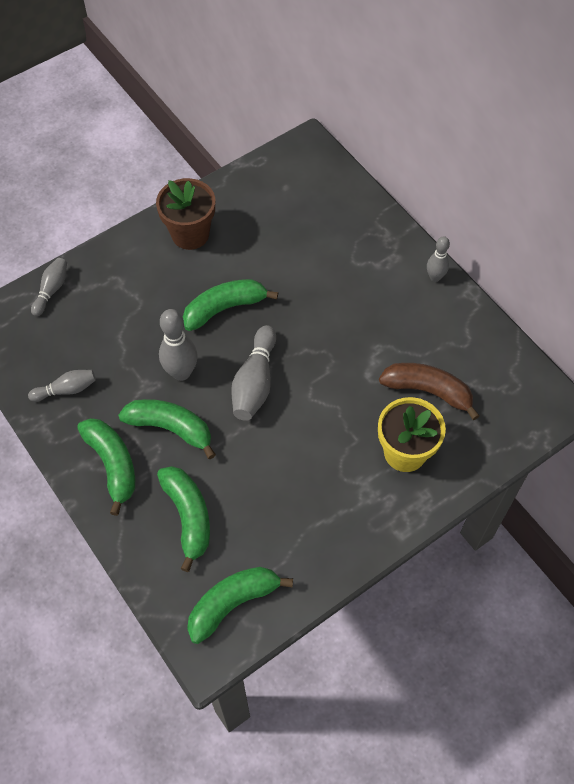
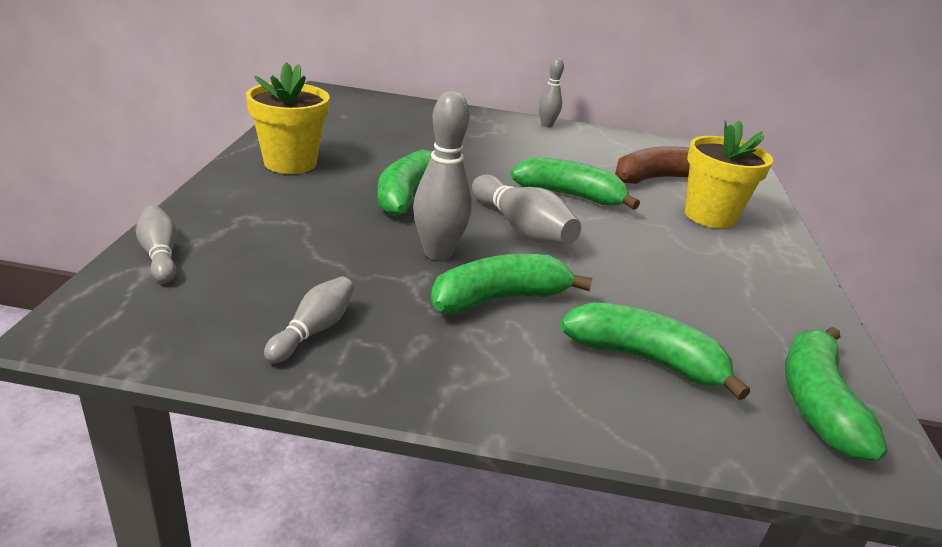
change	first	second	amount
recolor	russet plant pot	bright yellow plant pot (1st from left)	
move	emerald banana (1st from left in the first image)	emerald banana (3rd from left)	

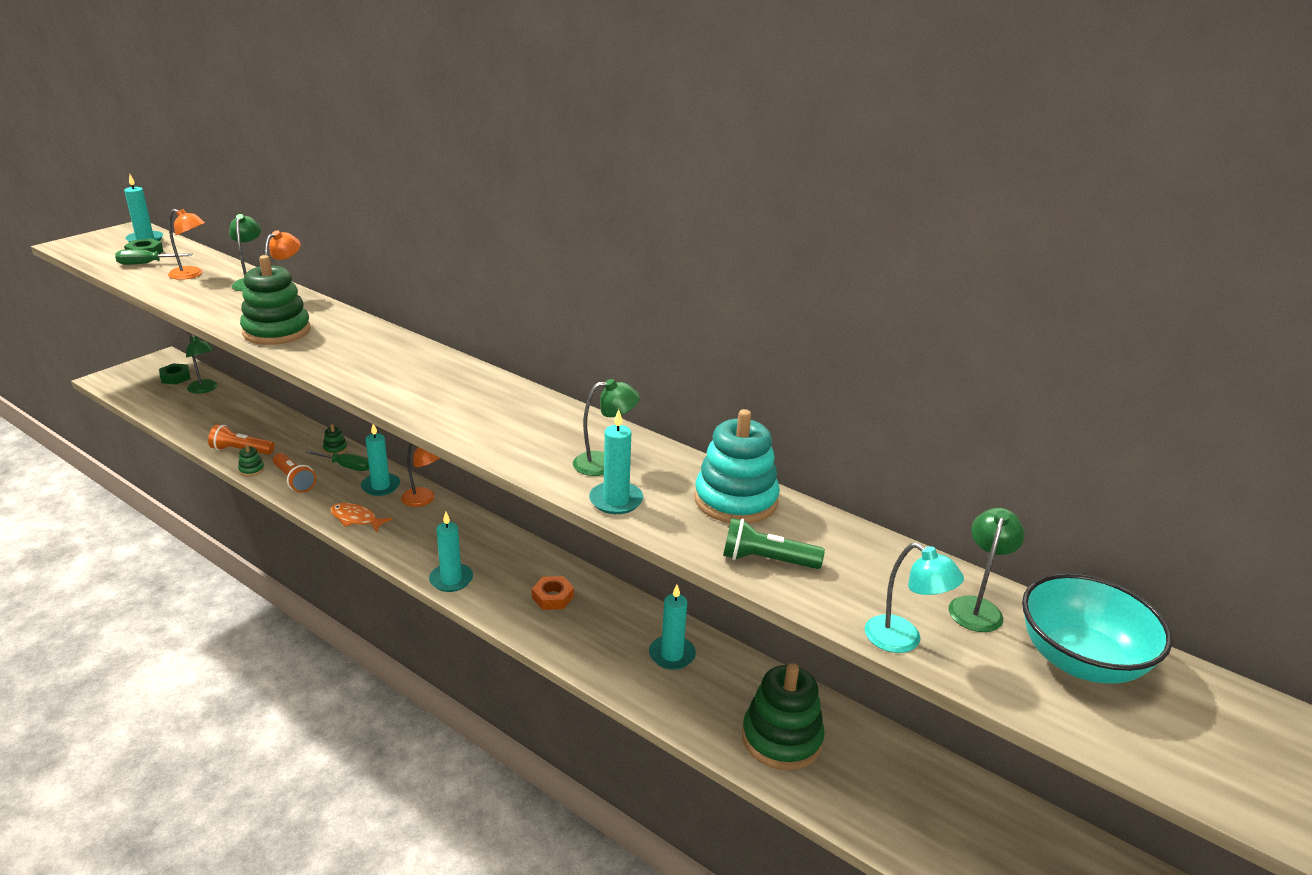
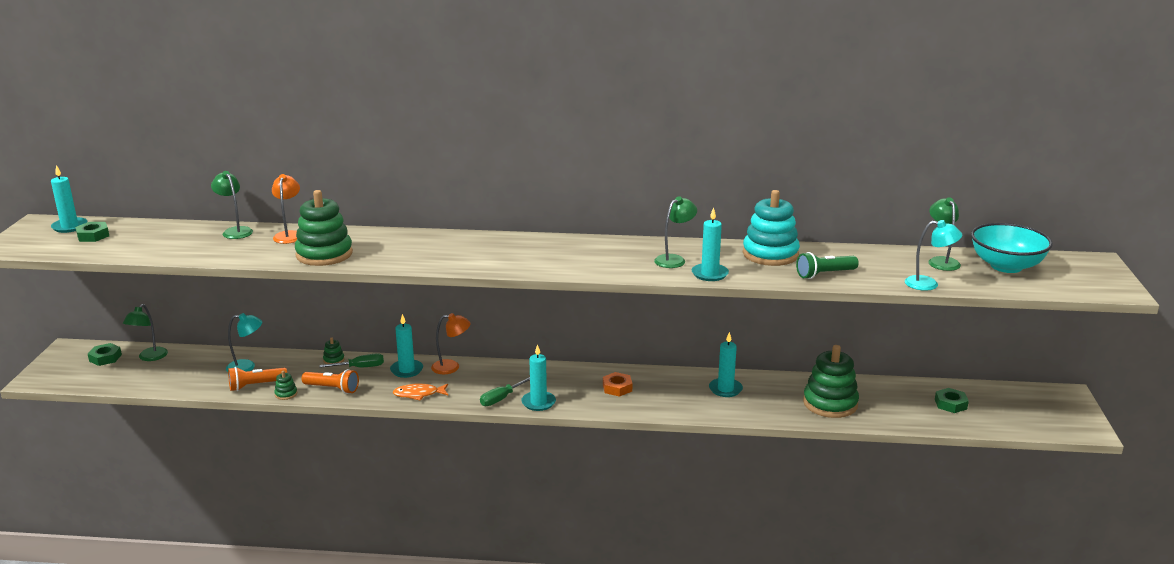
change	first	second	amount
rotate	emerald lamp (1st from left)		90 degrees clockwise
insert		teal lamp (1st from left)	
move	emerald hand screwdriver (1st from left in the first image)	emerald hand screwdriver (2nd from left)	
insert		emerald hex nut (3rd from left)	
delete	bright orange lamp (1st from left)		

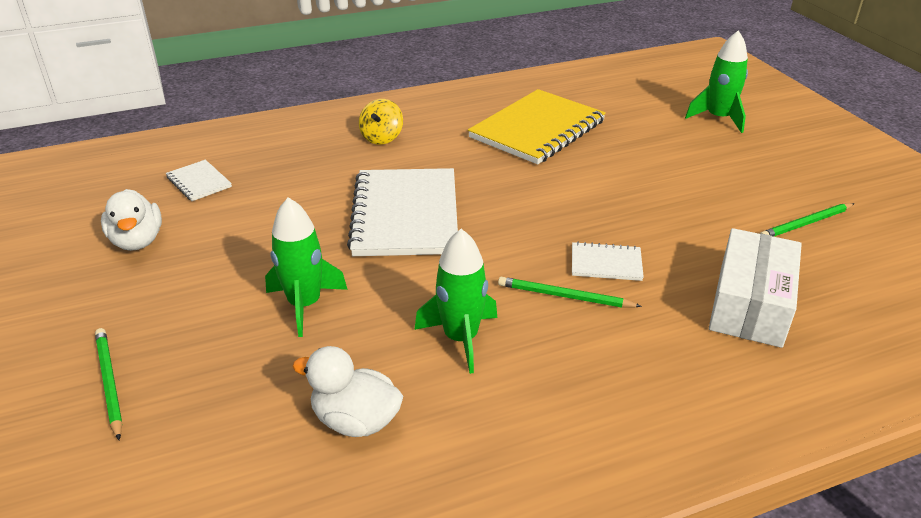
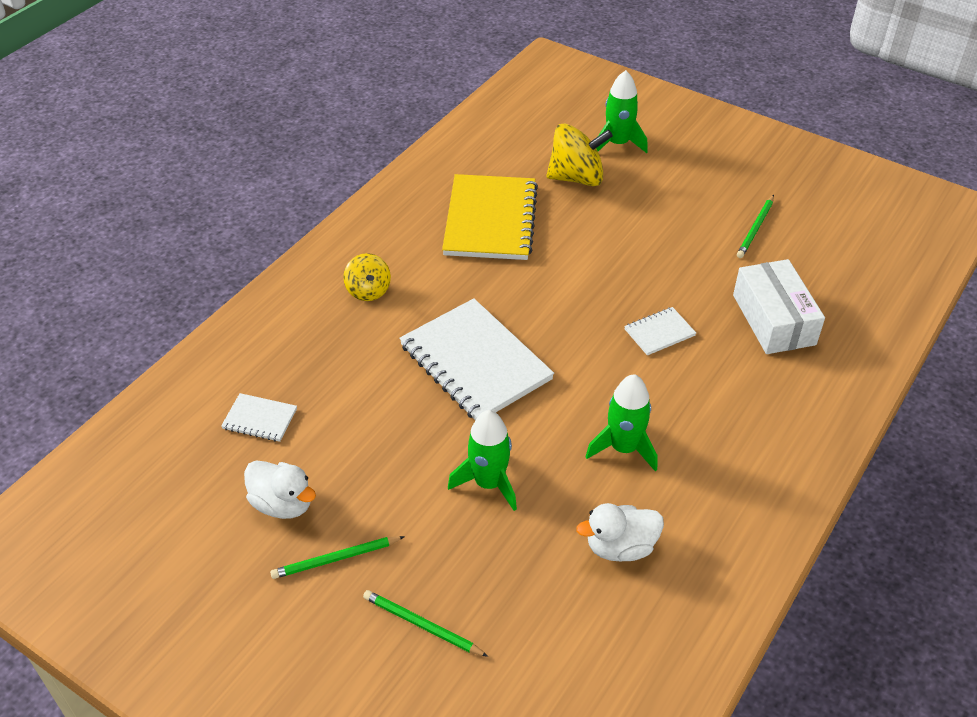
change	first	second	amount
move	emerald pencil (2nd from left in the first image)	emerald pencil (1st from left)	
insert		bright yellow toy top (2nd from left)	

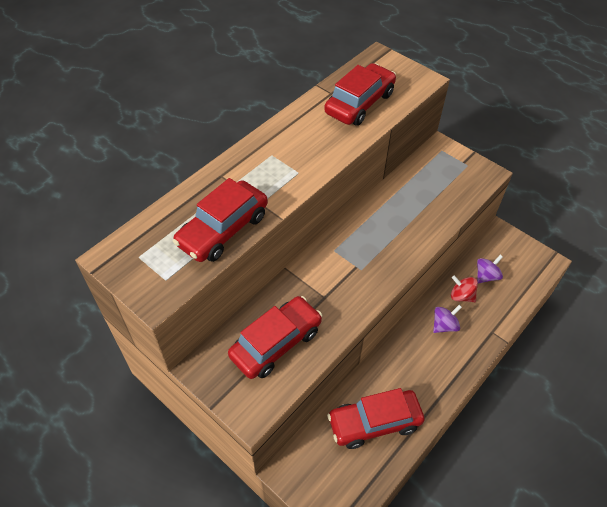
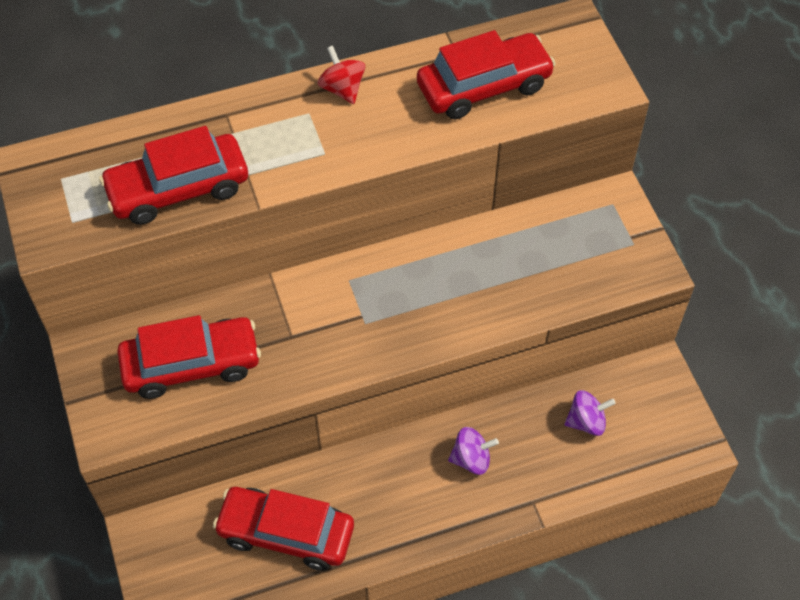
change	first	second	amount
move	scarlet toy top		

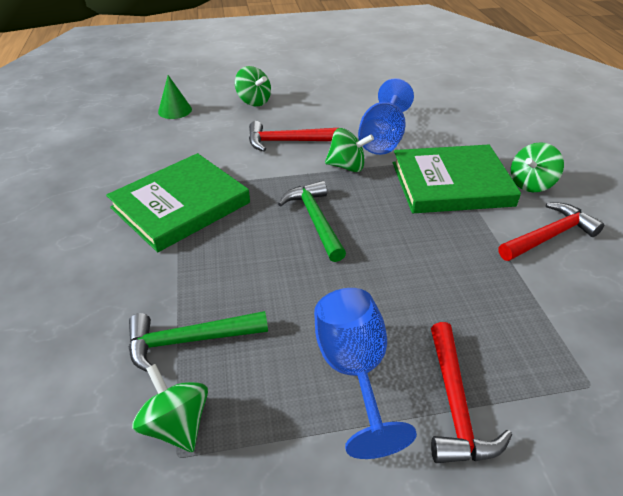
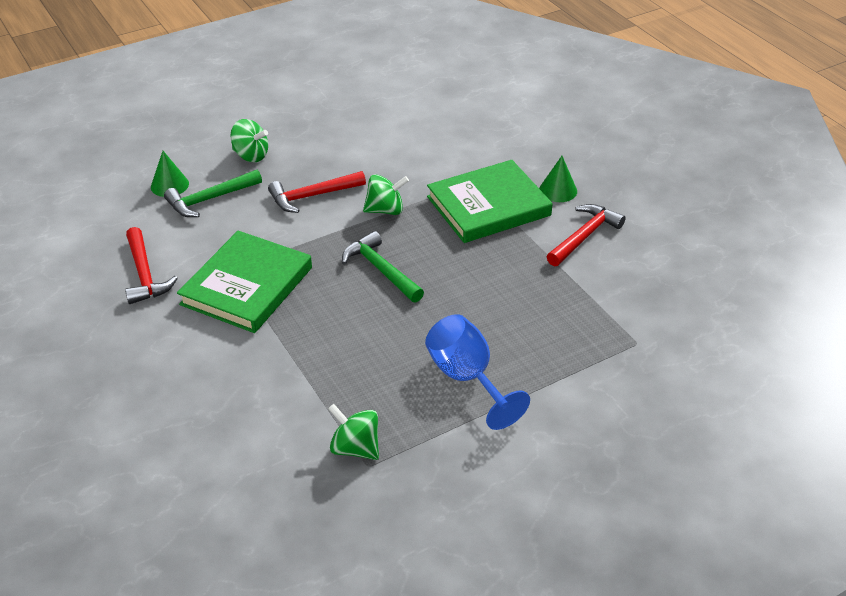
change	first	second	amount
move	scarlet hammer (2nd from left in the first image)	scarlet hammer (1st from left)	
move	emerald hammer (1st from left)		
replace	emerald toy top (4th from left)	emerald cone (2nd from left)	
delete	cobalt goblet (2nd from left)		

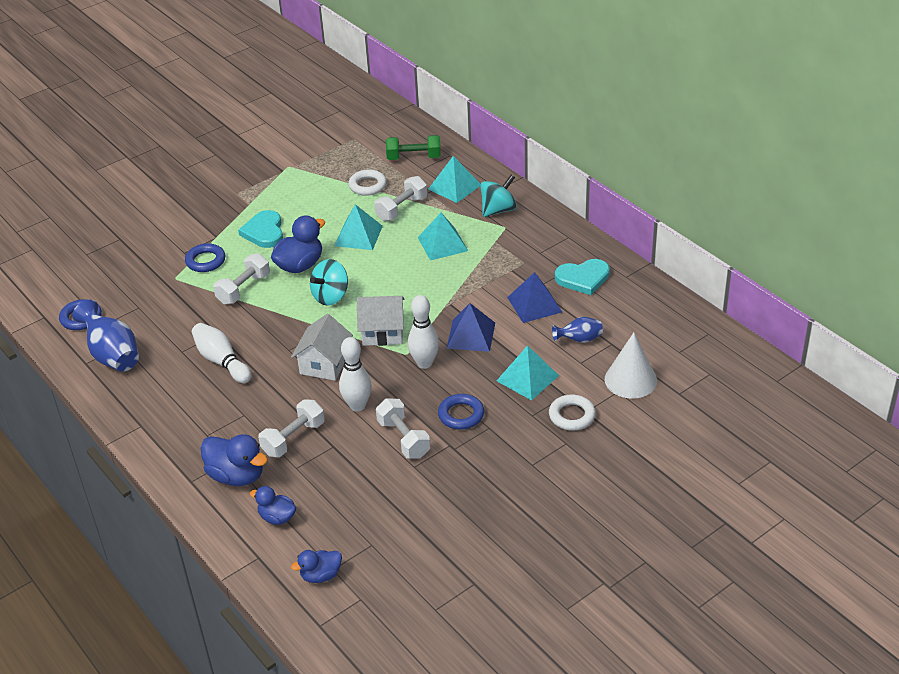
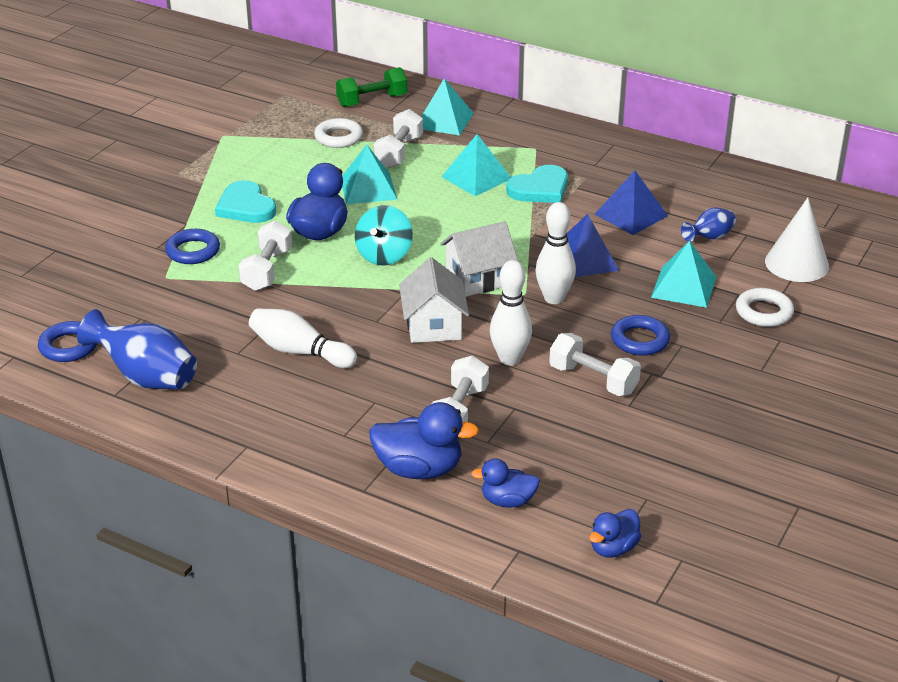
change	first	second	amount
move	teal heart shape (2nd from left)		
delete	teal toy top (2nd from left)		

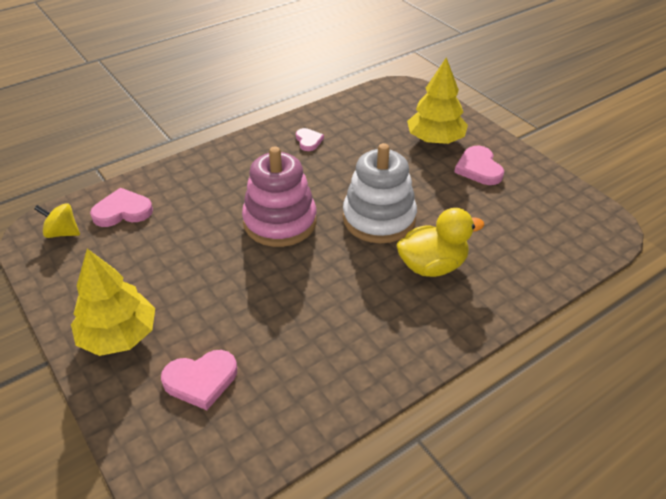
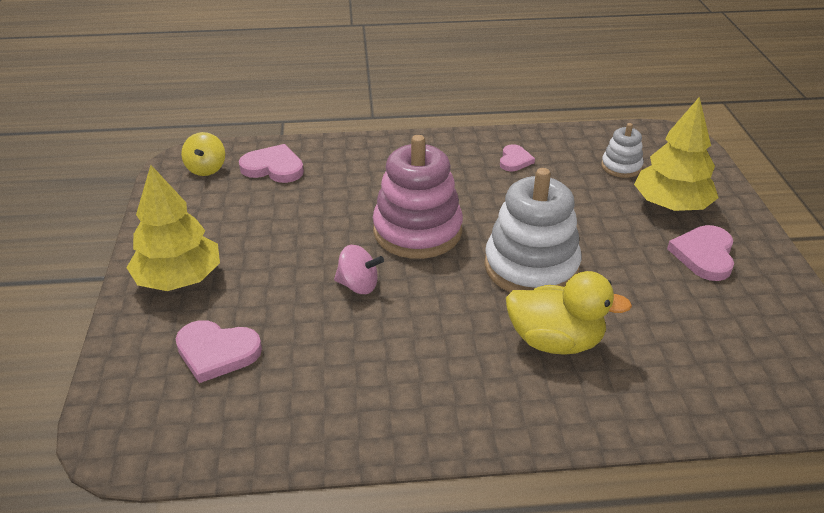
change	first	second	amount
rotate	bright yellow toy top		135 degrees counterclockwise
insert		rosy toy top	
insert		white ring stacker (2nd from left)	

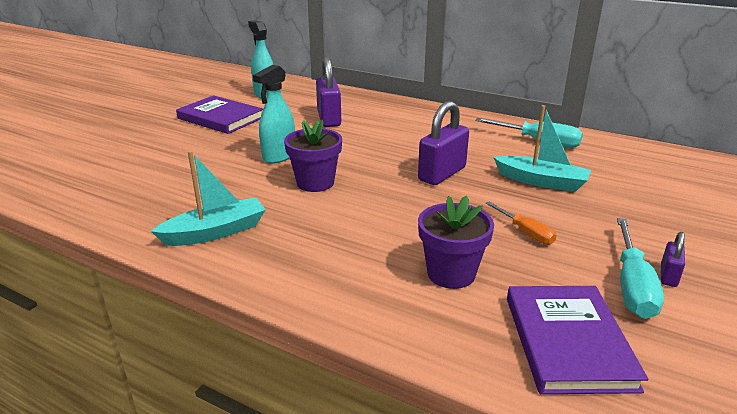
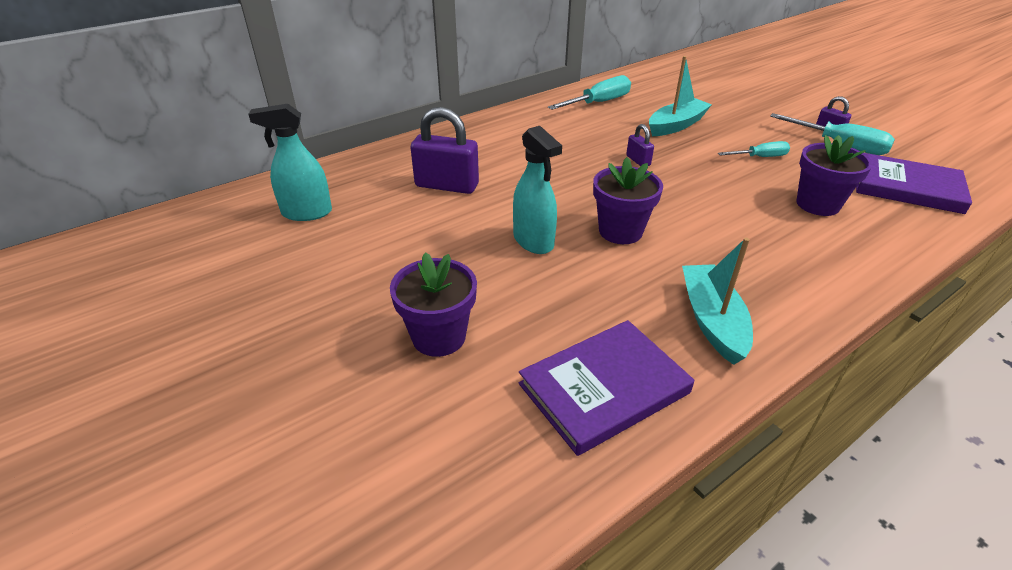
change	first	second	amount
insert		violet plant pot (1st from left)	
move	violet hardcover (1st from left)		
resize	violet padlock (2nd from left)		x0.50
recolor	bright orange hand screwdriver	teal hand screwdriver (2nd from left)	

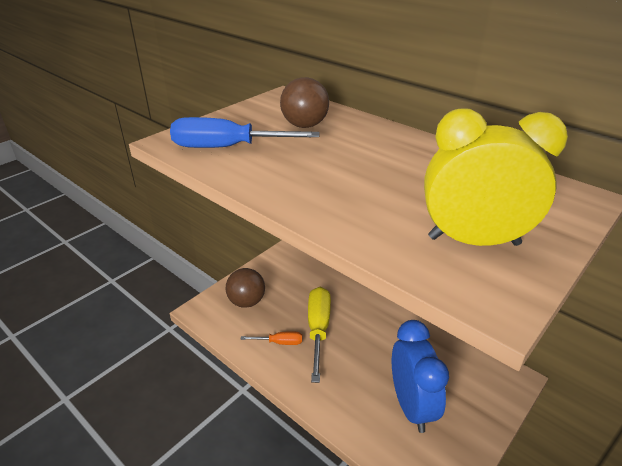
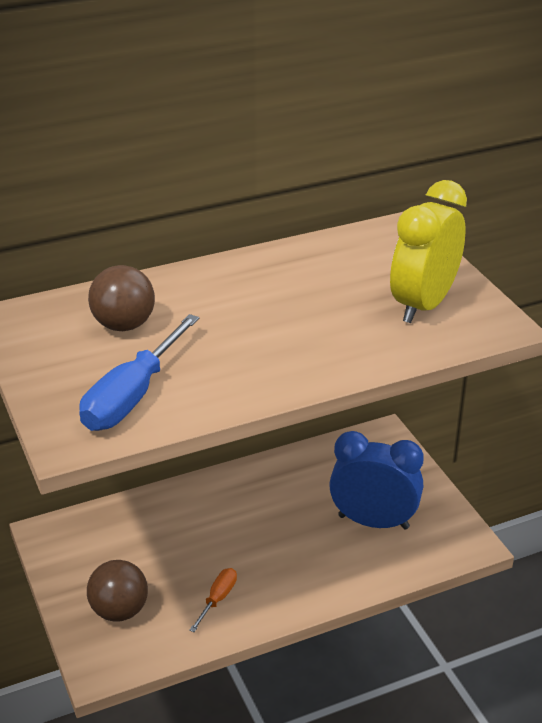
change	first	second	amount
delete	bright yellow hand screwdriver		

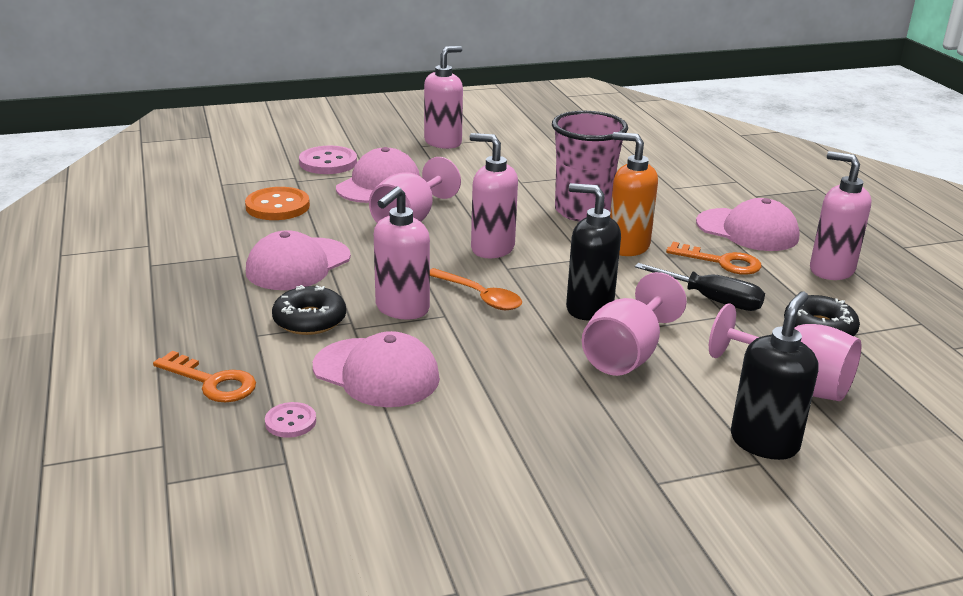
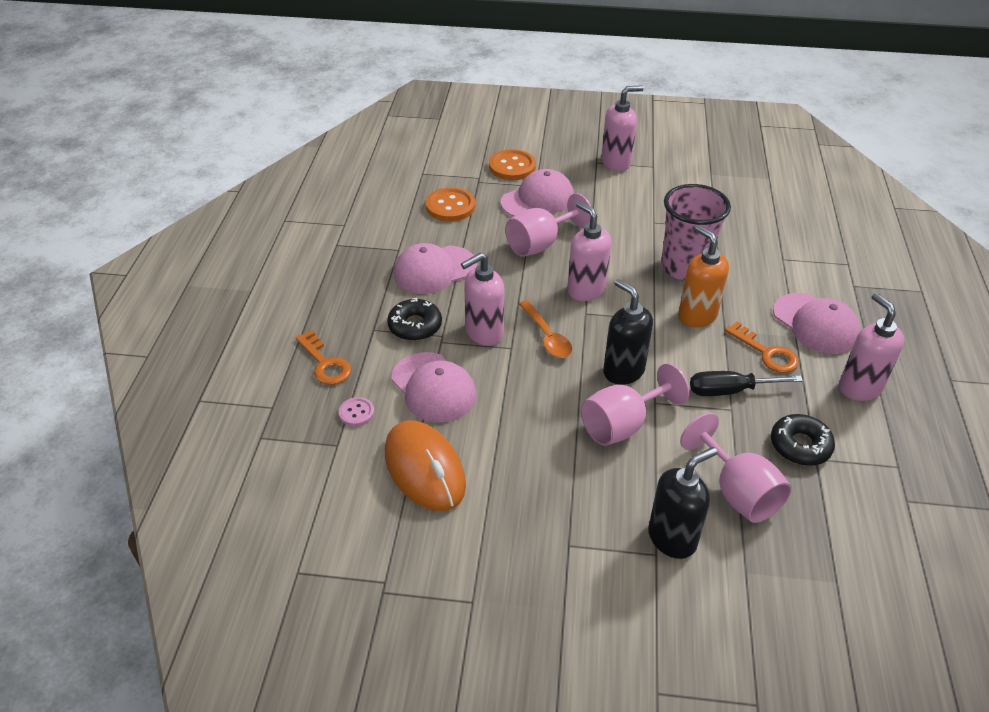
change	first	second	amount
insert		bright orange computer mouse	
recolor	rosy shirt button (2nd from left)	bright orange shirt button (2nd from left)	
rotate	jet-black hand screwdriver		120 degrees clockwise

